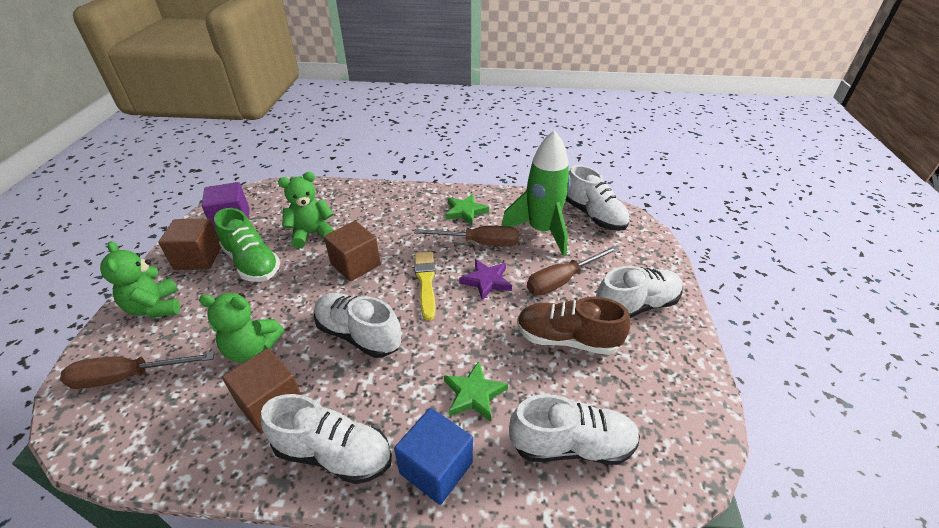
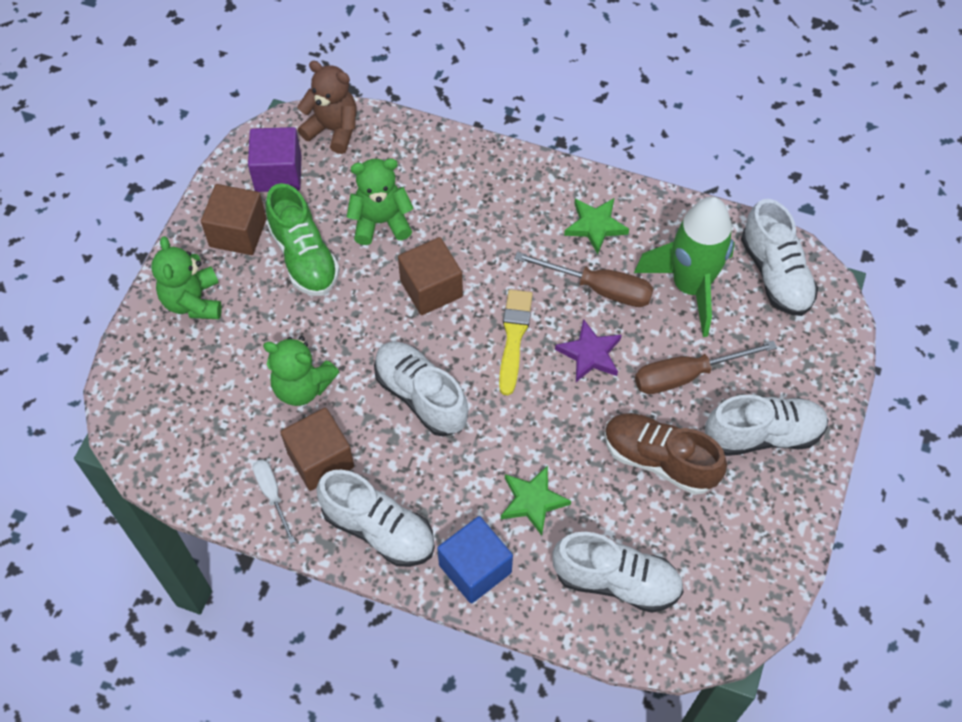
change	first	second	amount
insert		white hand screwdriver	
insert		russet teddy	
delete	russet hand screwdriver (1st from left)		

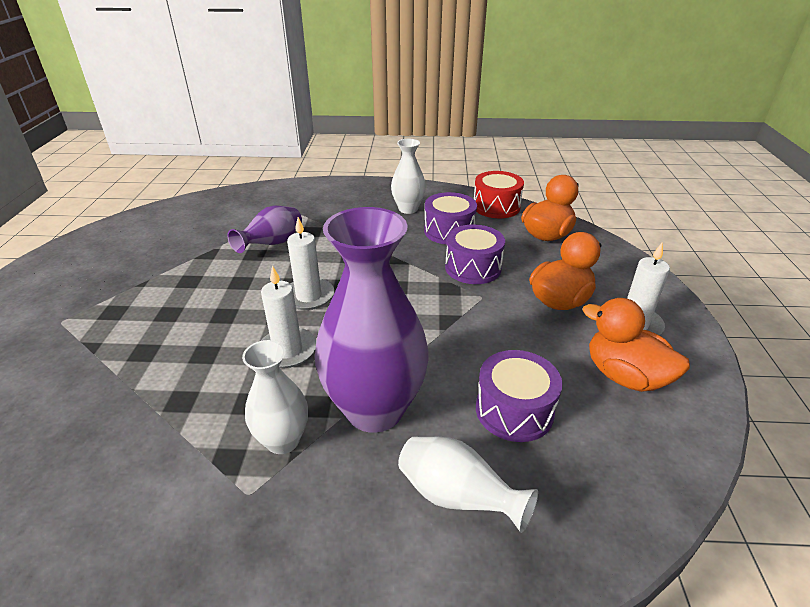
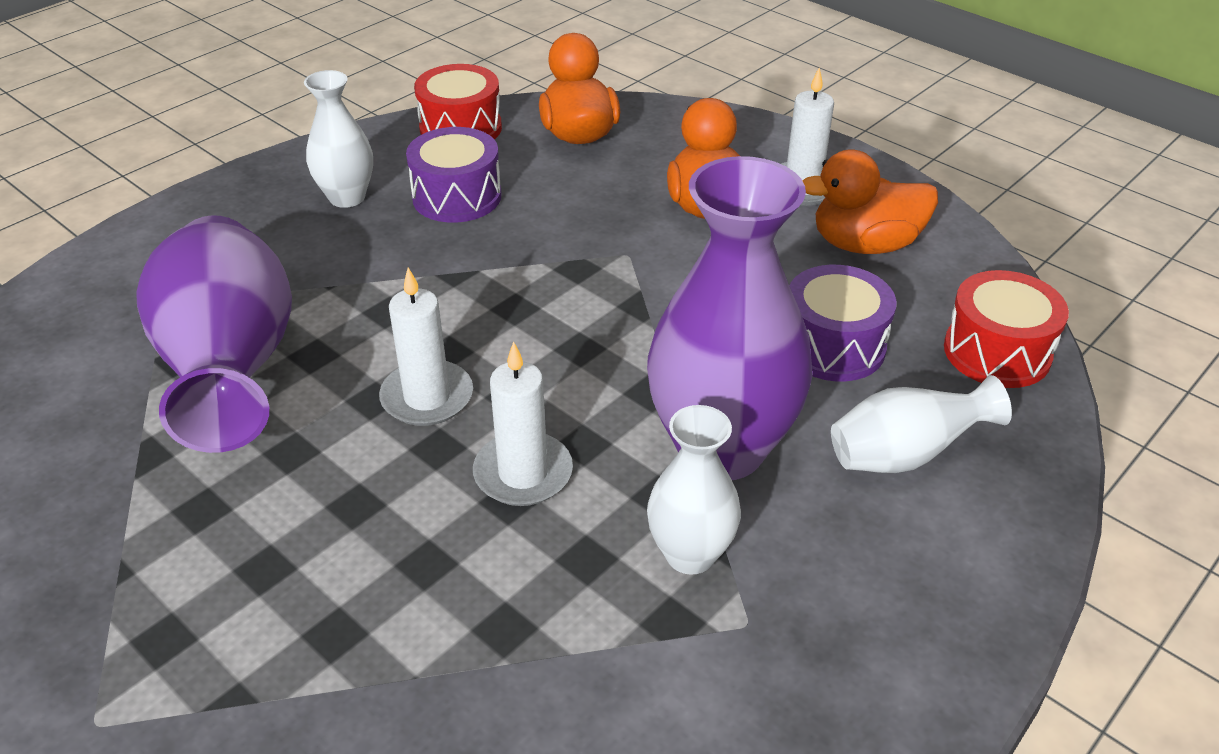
change	first	second	amount
resize	violet vase (1st from left)		x1.87
insert		scarlet toy drum (2nd from left)	
delete	violet toy drum (2nd from left)		

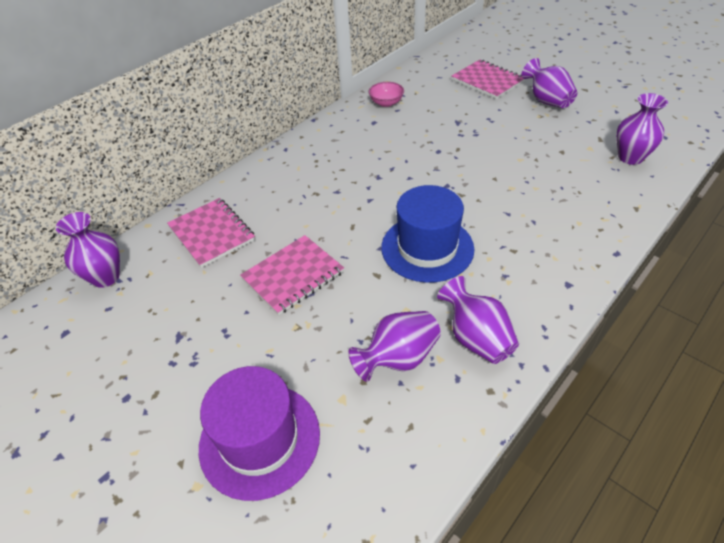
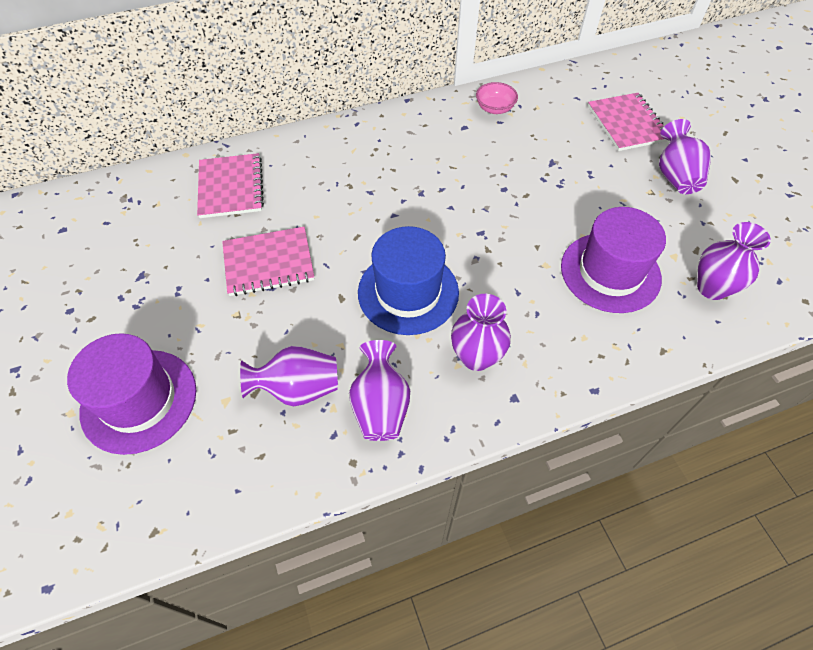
change	first	second	amount
move	violet vase (1st from left in the first image)	violet vase (3rd from left)	
insert		violet top hat (2nd from left)	

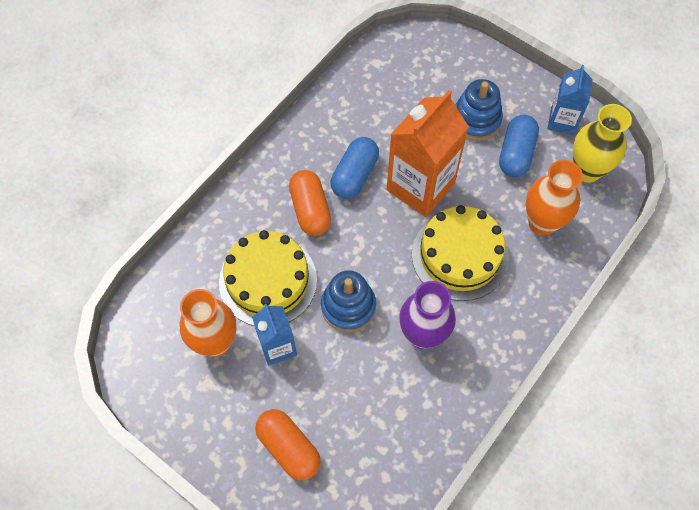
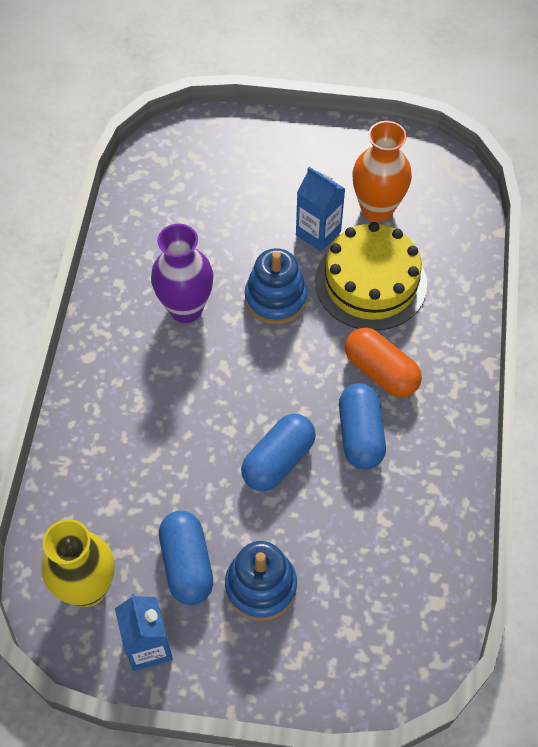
change	first	second	amount
replace	bright orange juice carton	cobalt capsule (2nd from left)	
delete	bright orange capsule (1st from left)		
delete	bright yellow layer cake (2nd from left)		
delete	bright orange vase (2nd from left)		

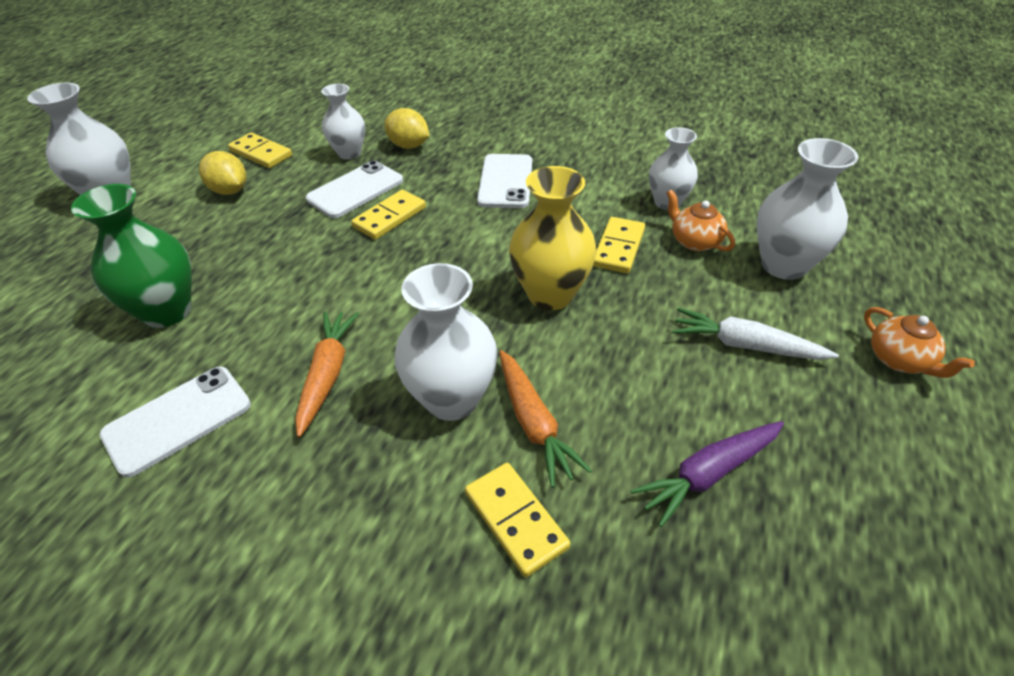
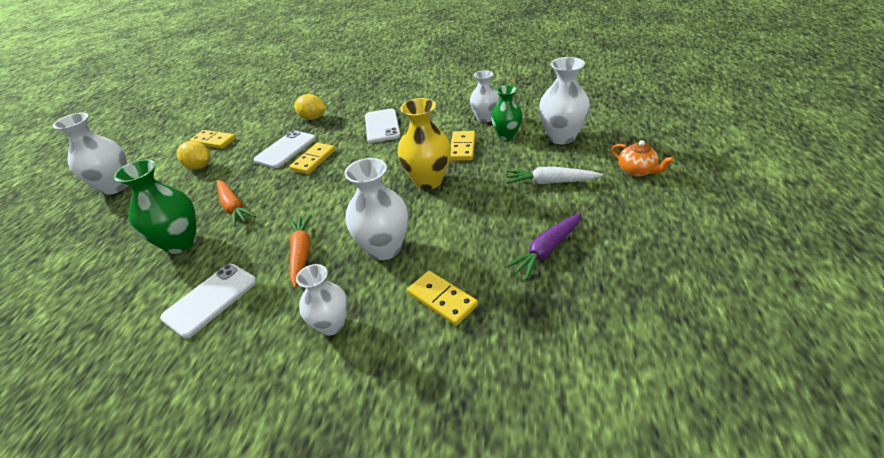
change	first	second	amount
move	bright orange toy carrot (2nd from left in the first image)	bright orange toy carrot (1st from left)	
move	white vase (2nd from left)		
replace	bright orange tea pot (1st from left)	emerald vase (2nd from left)	

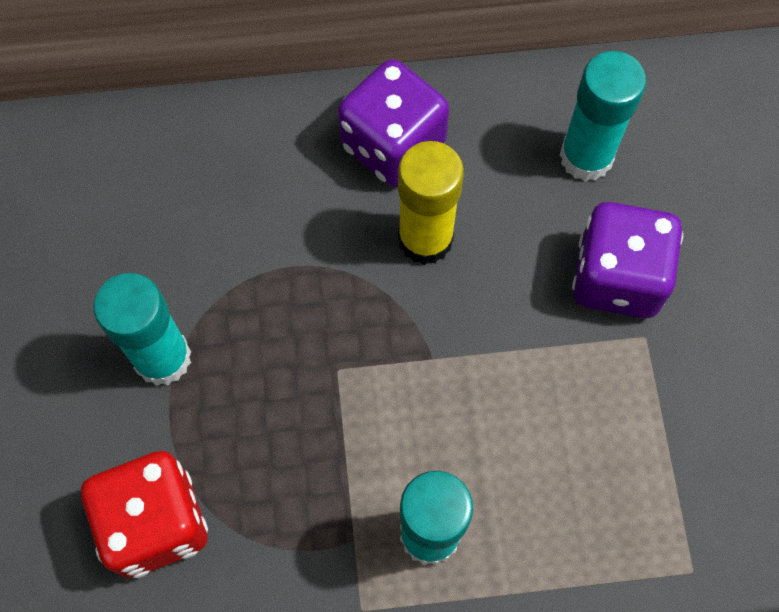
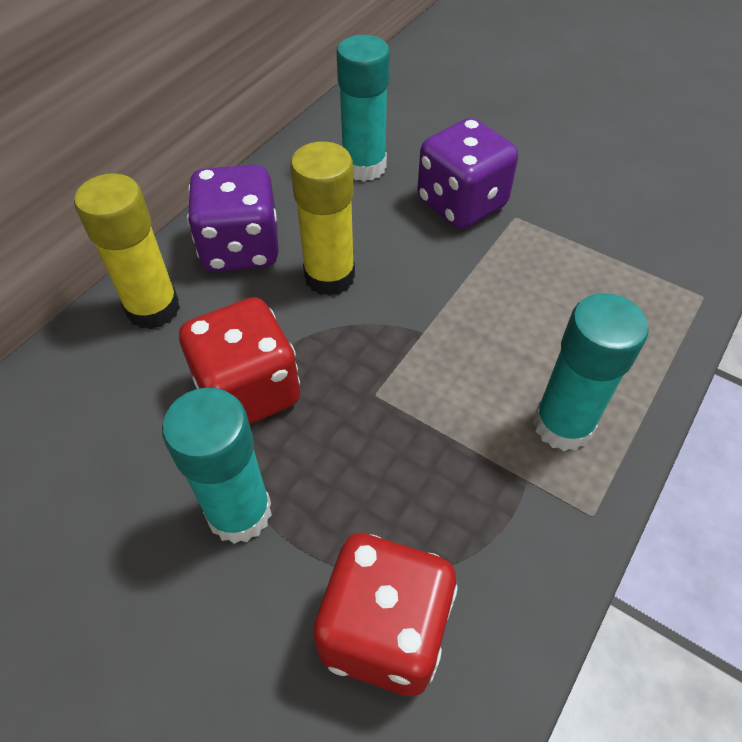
change	first	second	amount
insert		bright yellow stick of glue (1st from left)	
insert		scarlet dice (1st from left)	

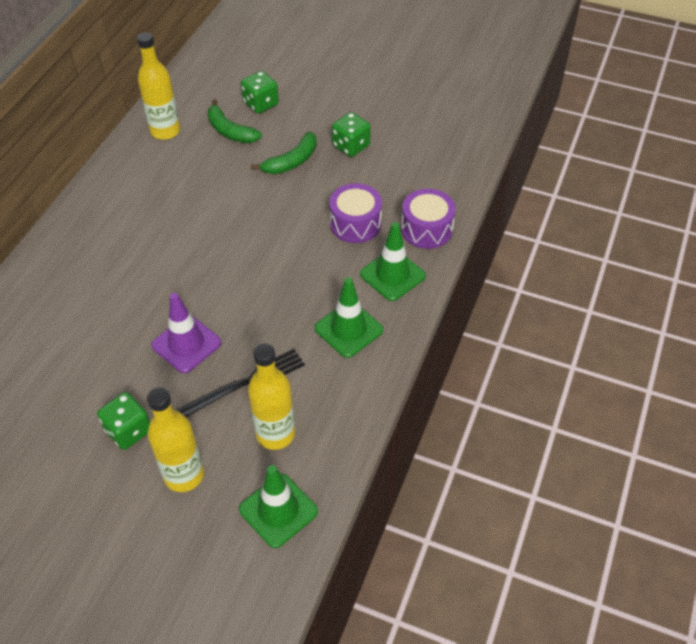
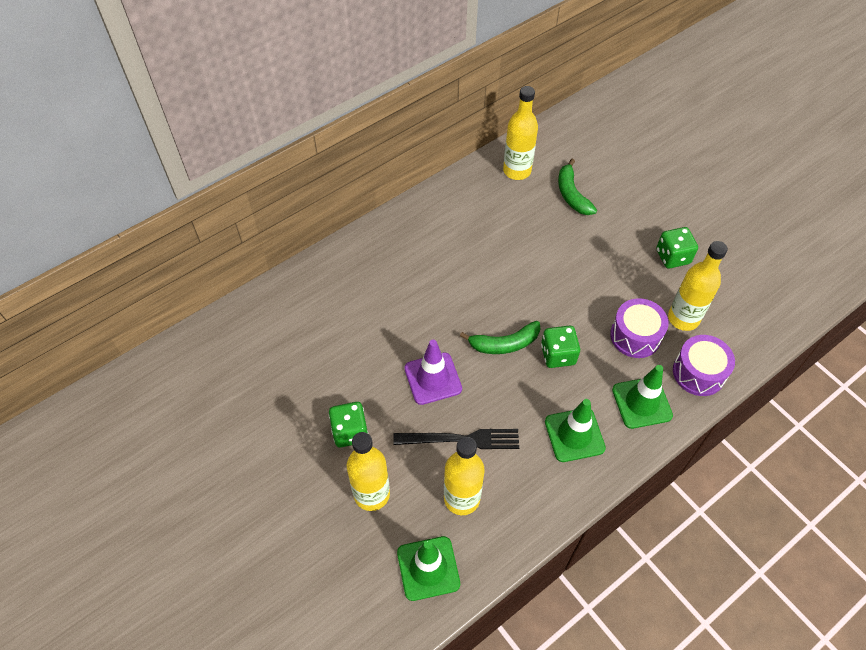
change	first	second	amount
move	emerald banana (2nd from left in the first image)	emerald banana (1st from left)	
move	emerald dice (2nd from left)		
insert		bright yellow bottle (4th from left)	

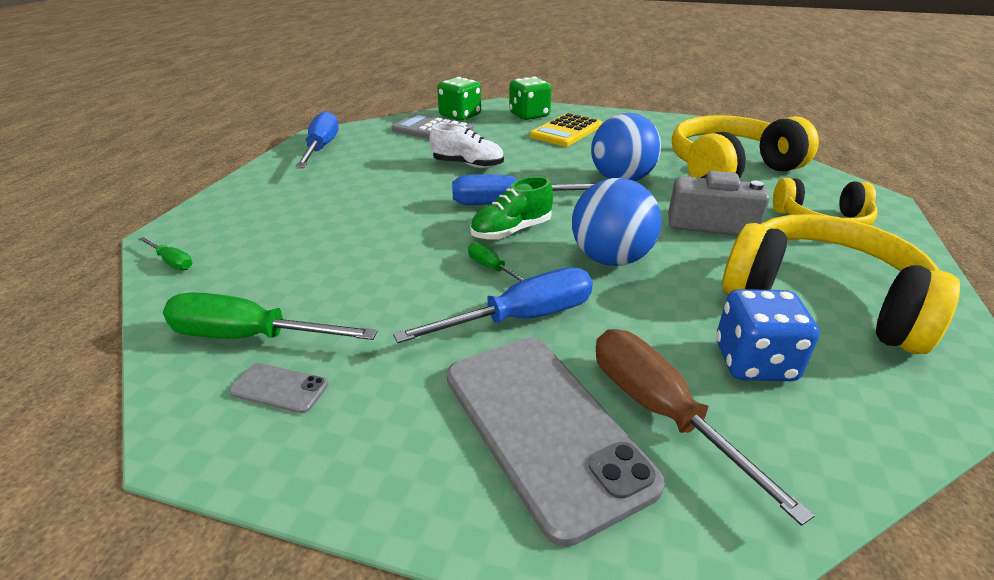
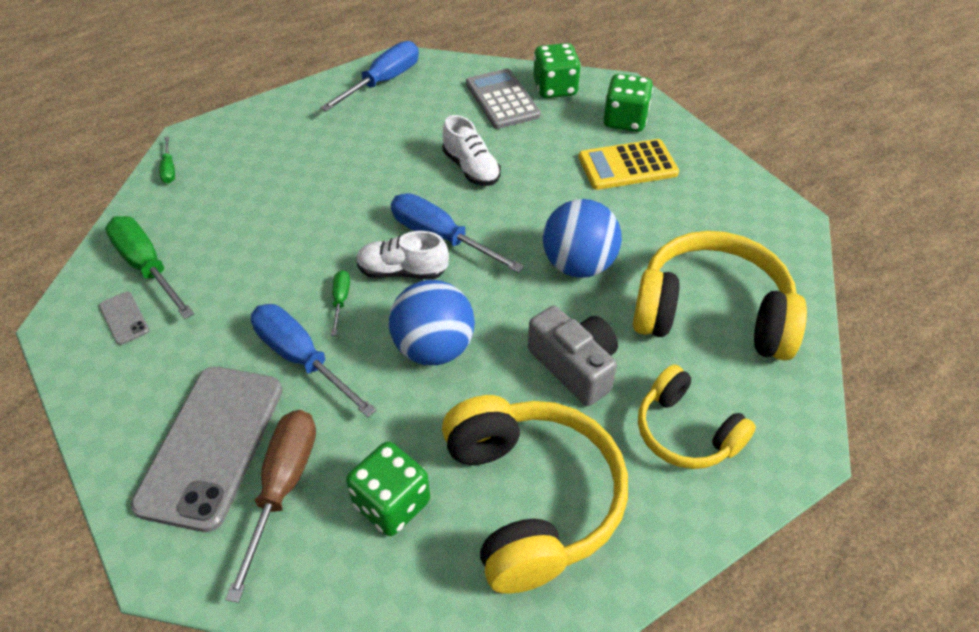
change	first	second	amount
rotate	cobalt hand screwdriver (2nd from left in the first image)	cobalt hand screwdriver (1st from left)	150 degrees counterclockwise
recolor	cobalt dice	emerald dice (1st from left)	
recolor	emerald sneaker	white sneaker (1st from left)	

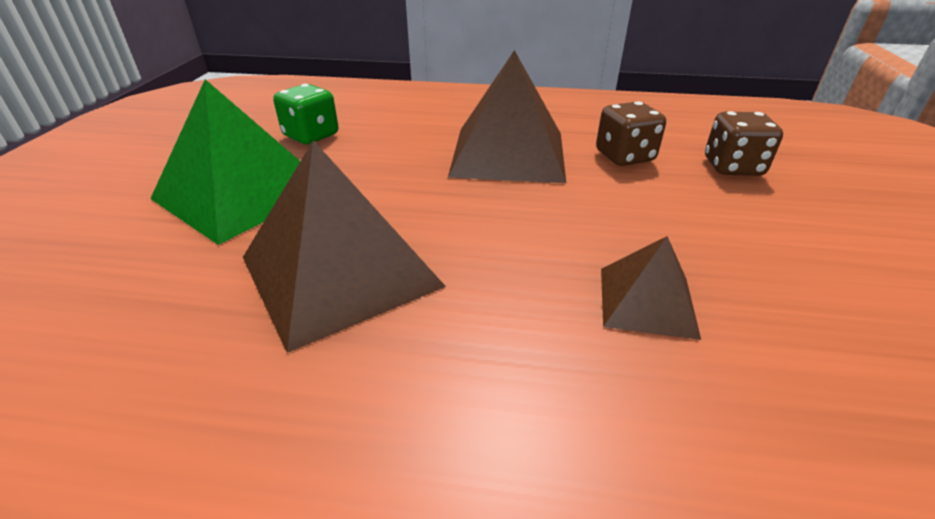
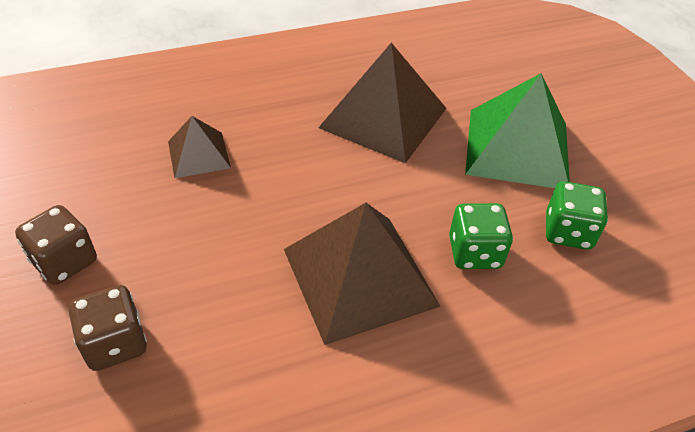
change	first	second	amount
move	russet dice (1st from left)		
insert		emerald dice (1st from left)	

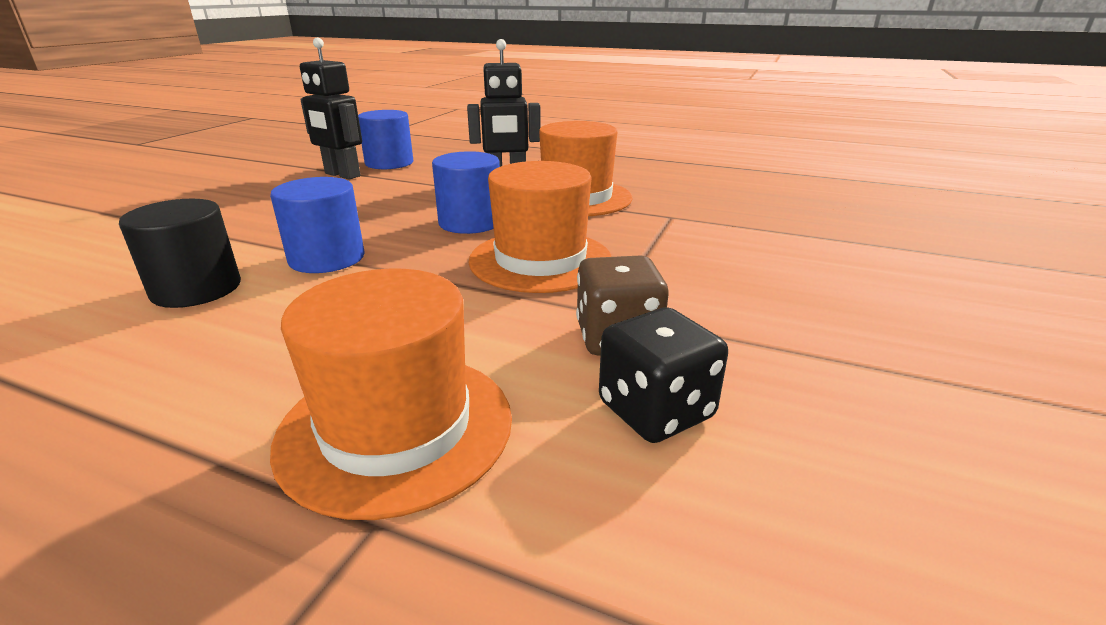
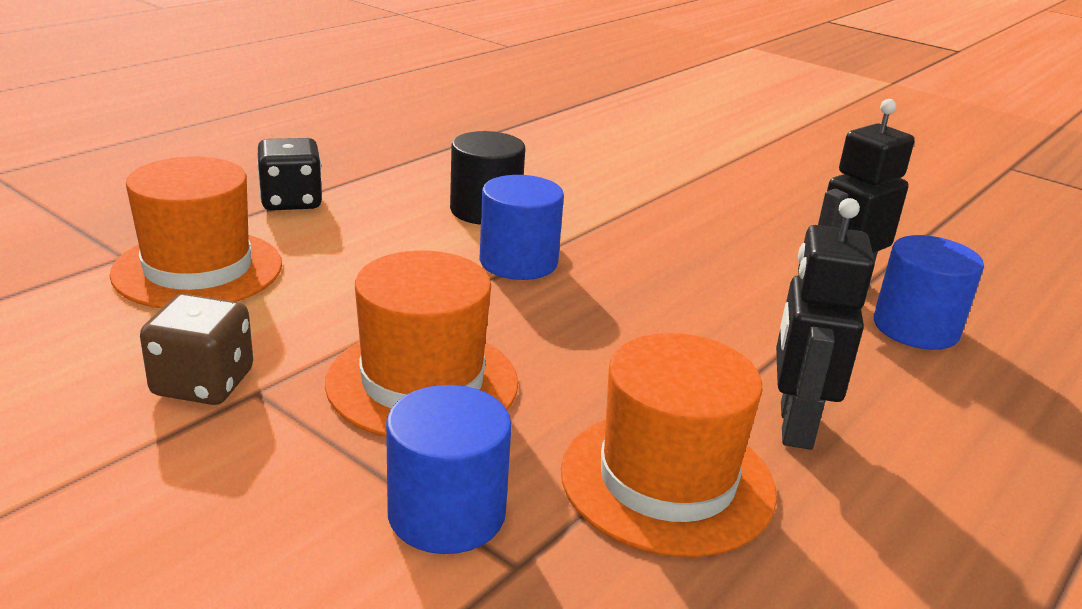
change	first	second	amount
move	jet-black dice		
move	cobalt cylinder (3rd from left in the first image)	cobalt cylinder (1st from left)	

